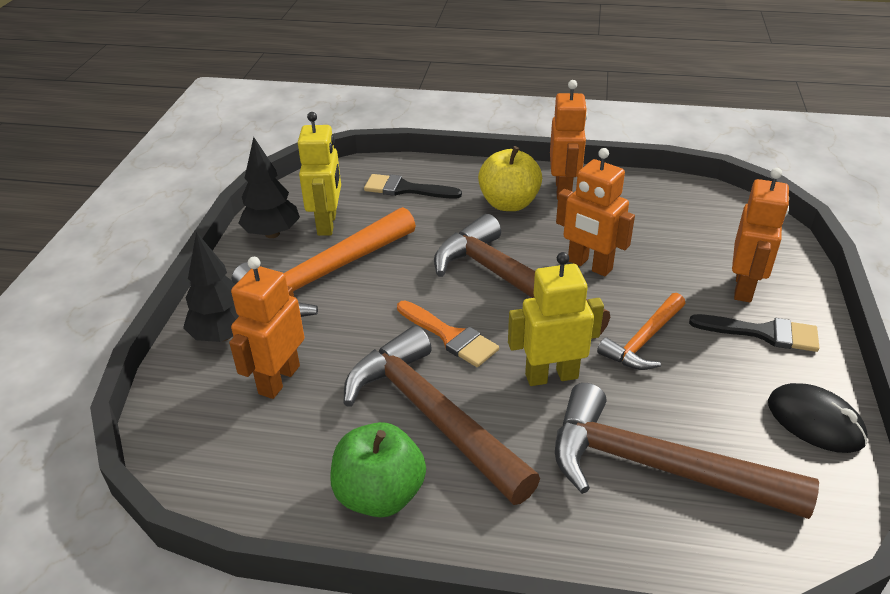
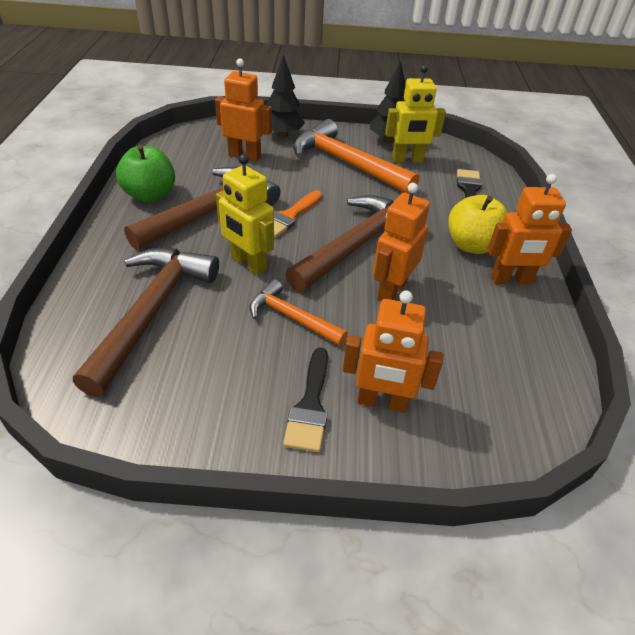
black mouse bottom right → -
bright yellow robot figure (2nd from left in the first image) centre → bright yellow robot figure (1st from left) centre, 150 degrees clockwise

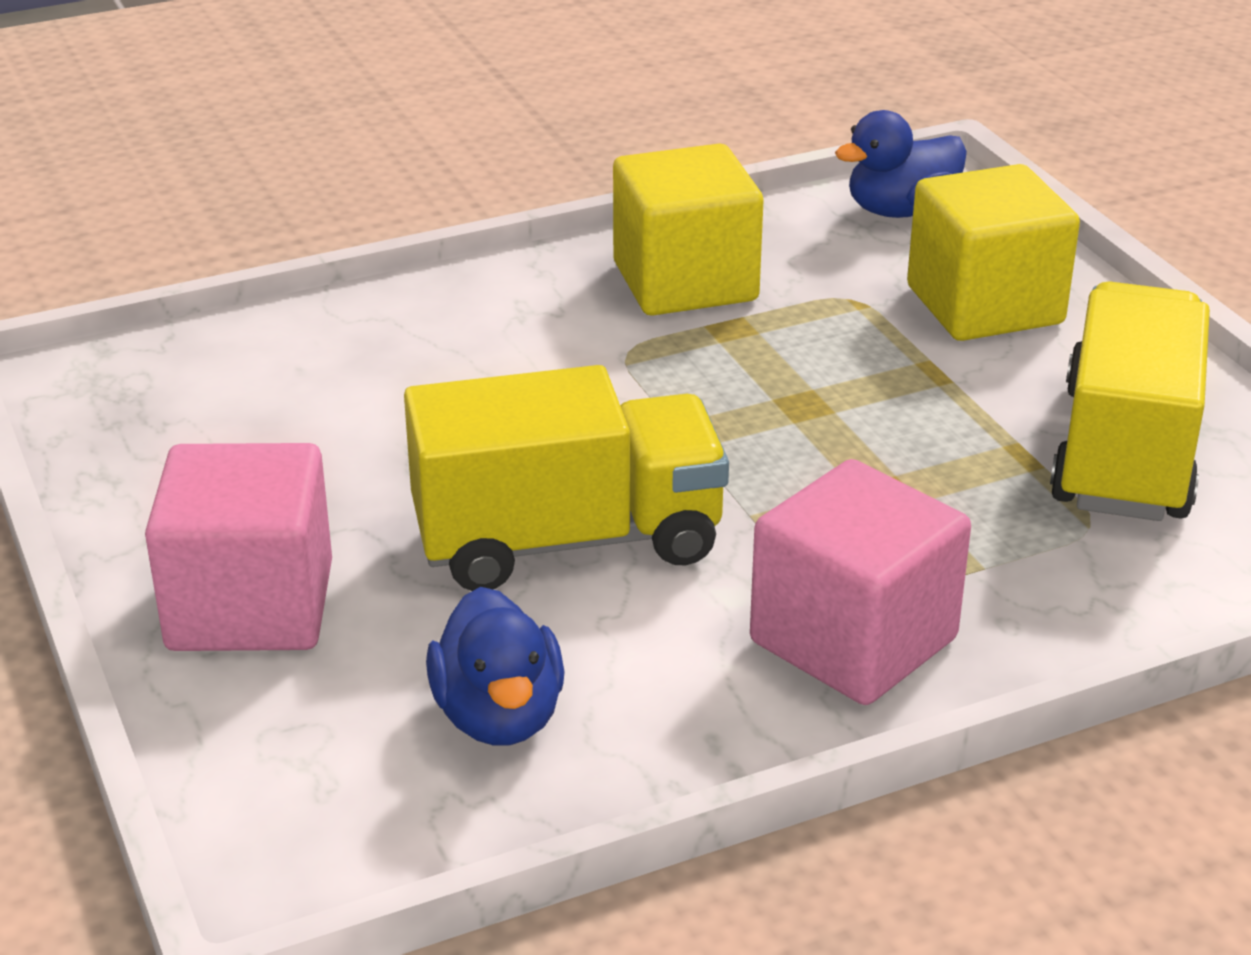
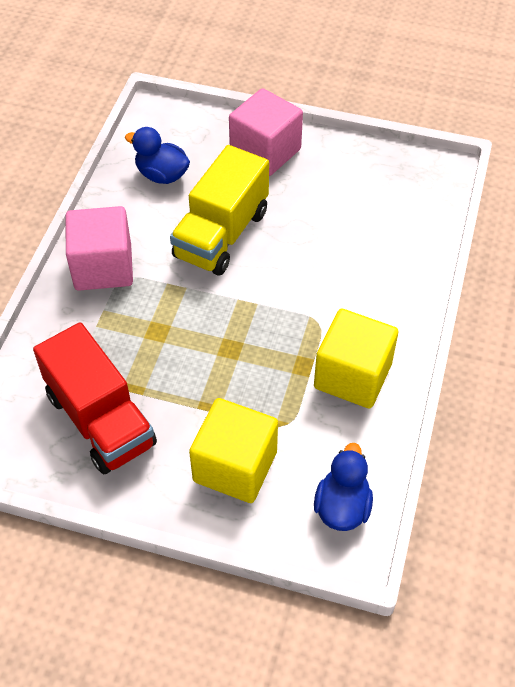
bright yellow toy truck (2nd from left) middle right → red toy truck middle left

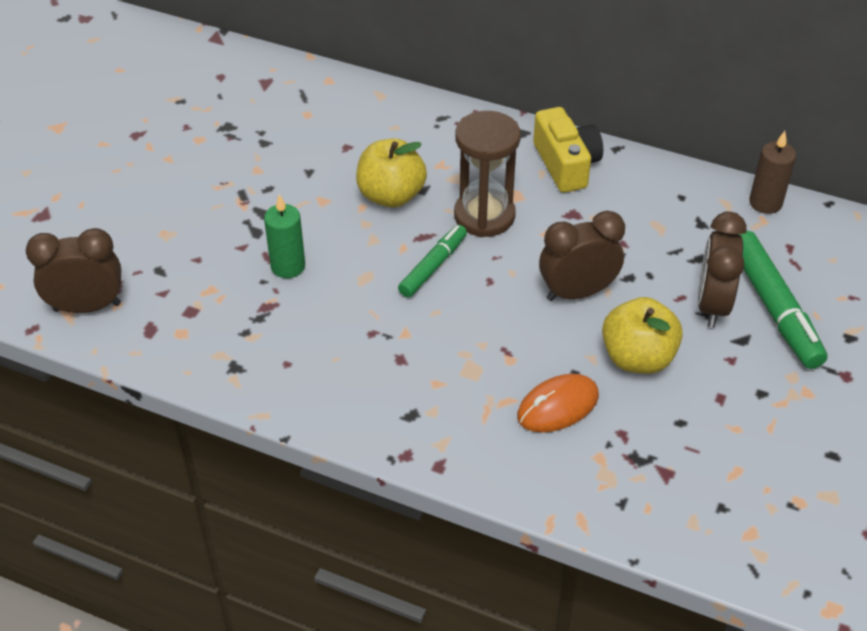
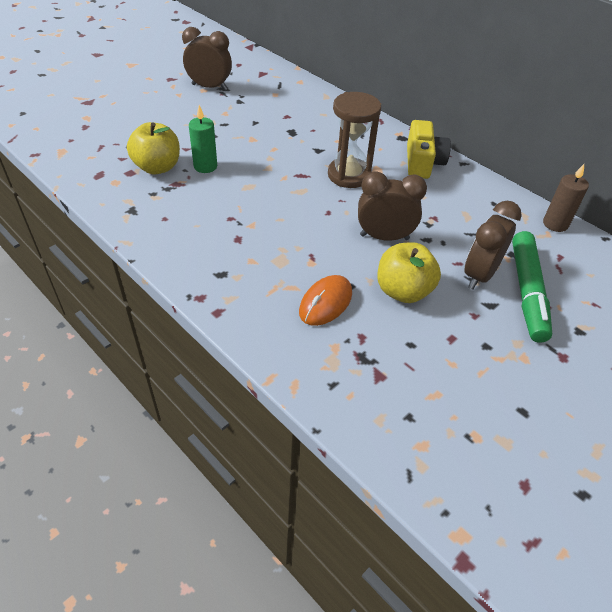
green felt pen (1st from left) centre → -
brown alarm clock (1st from left) middle left → brown alarm clock (1st from left) top centre, move
bright yellow toy apple (1st from left) top centre → bright yellow toy apple (1st from left) top left, move
orange-coloured mouse centre, 45 degrees counterclockwise

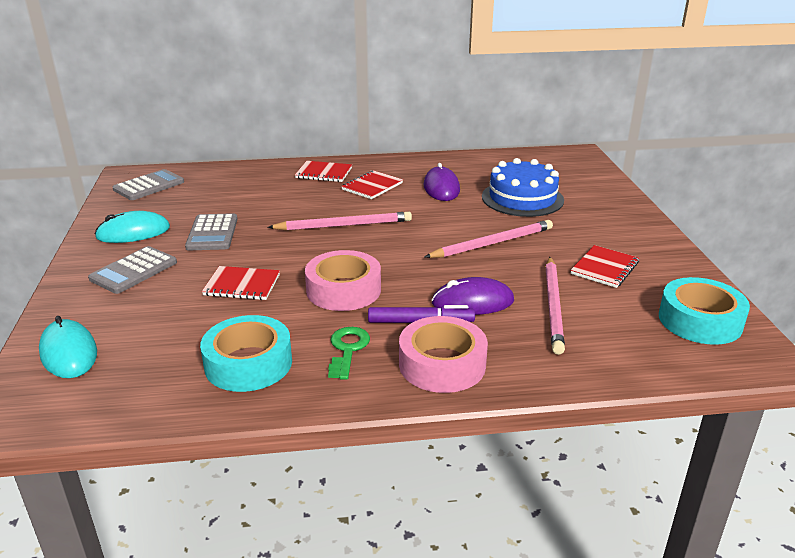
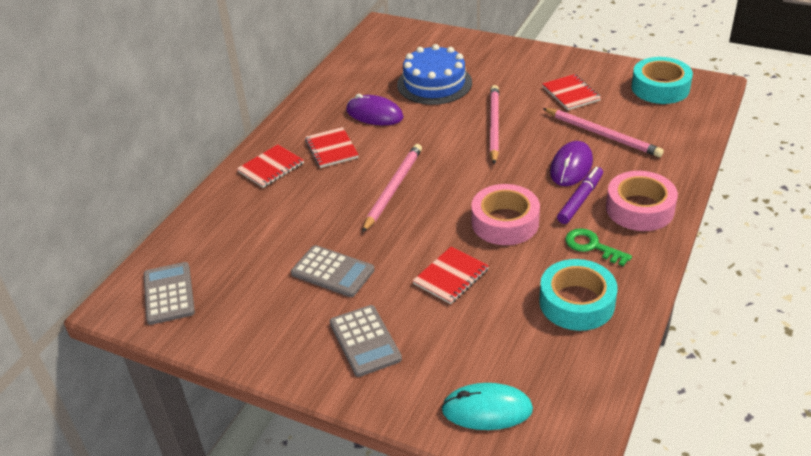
aqua mouse (2nd from left) middle left → -

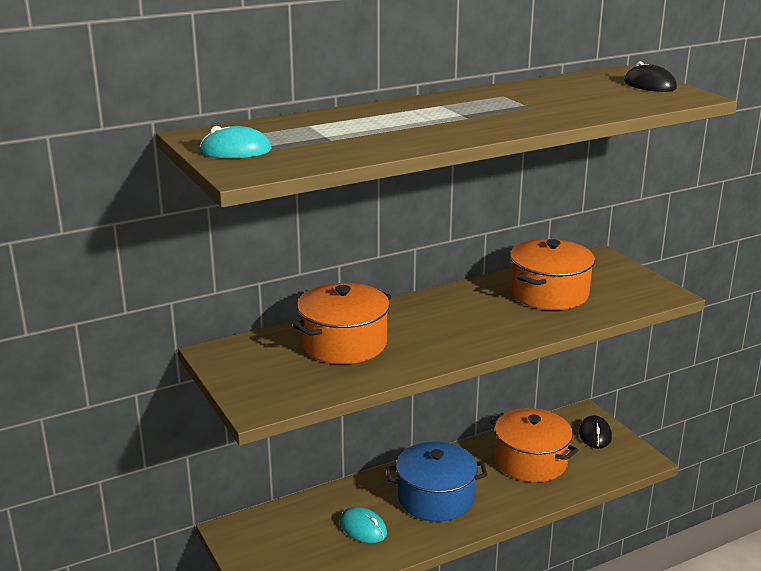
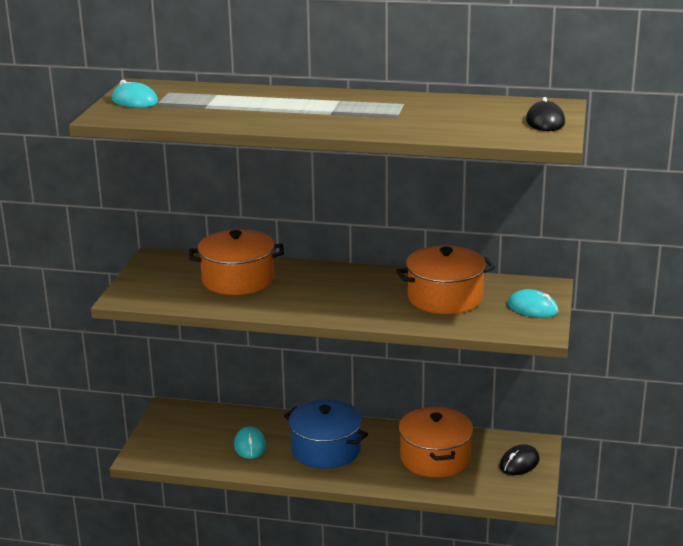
- → aqua mouse (3rd from left) middle right

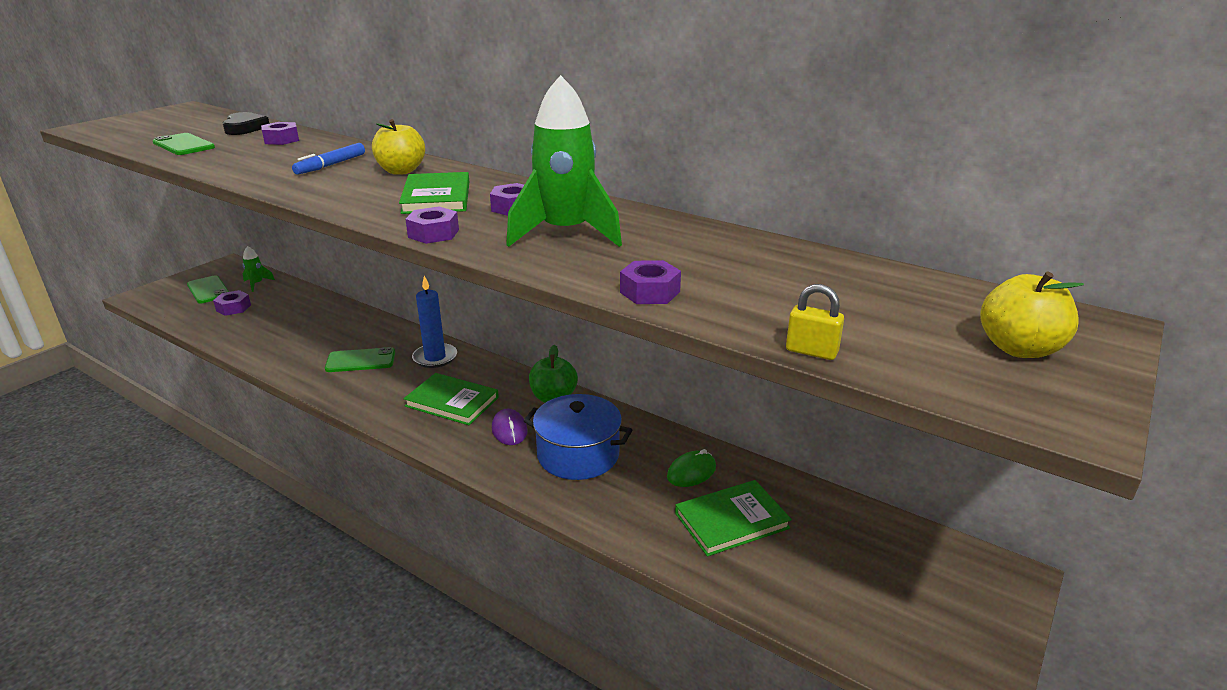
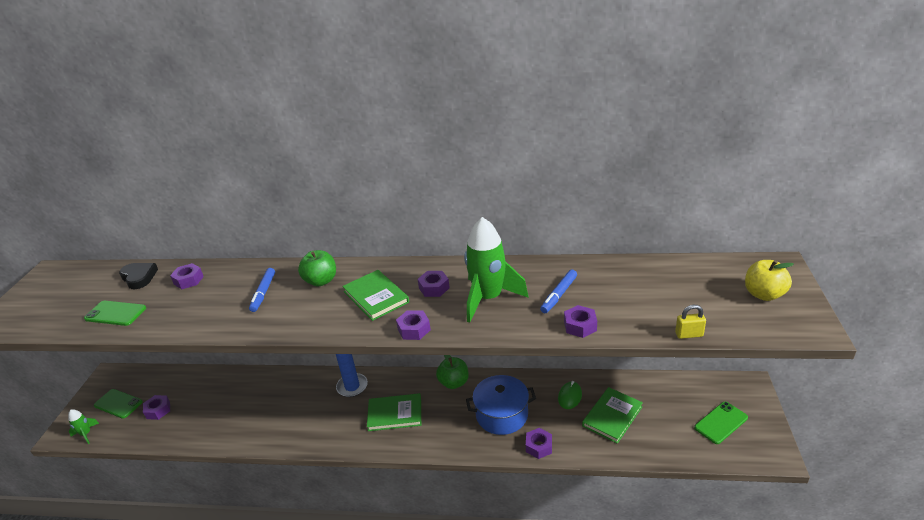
purple mouse centre → -
- → purple hex nut (5th from left) bottom centre
- → blue felt pen (2nd from left) centre
green rocket (1st from left) middle left → green rocket (1st from left) bottom left, move
green smartphone (3rd from left) middle left → green smartphone (3rd from left) bottom right, move
bright yellow toy apple (1st from left) top left → green toy apple (1st from left) centre

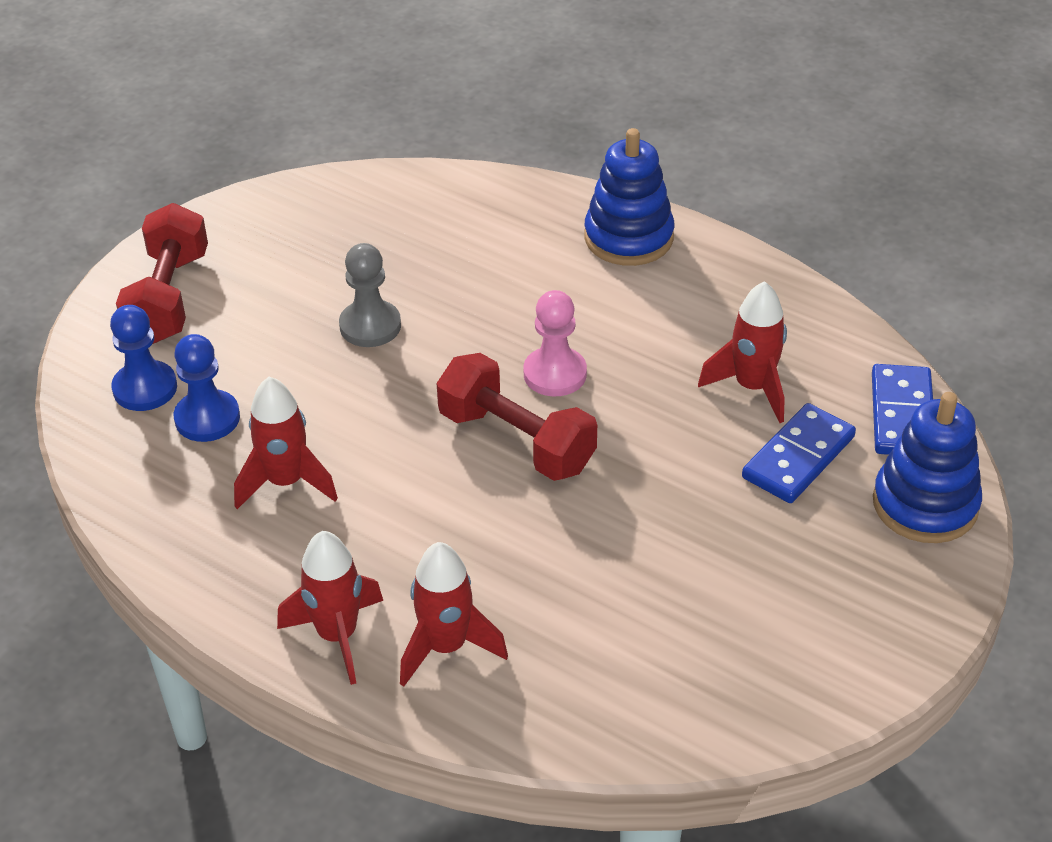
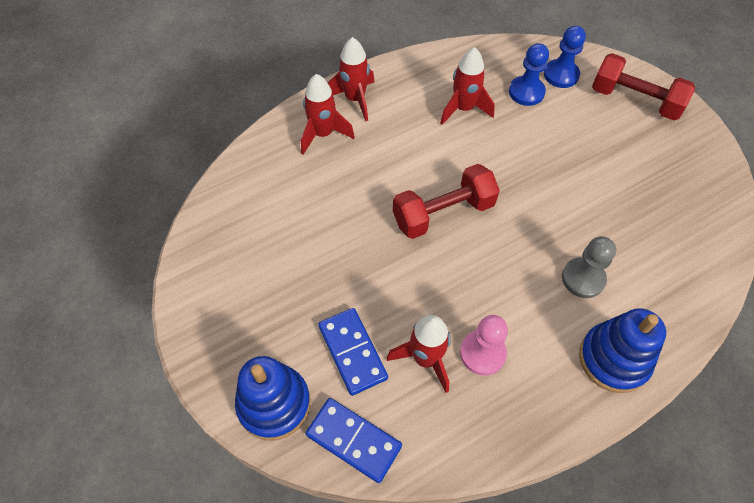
grey game pawn centre → grey game pawn middle right, move
rose-pink game pawn centre → rose-pink game pawn bottom centre, move

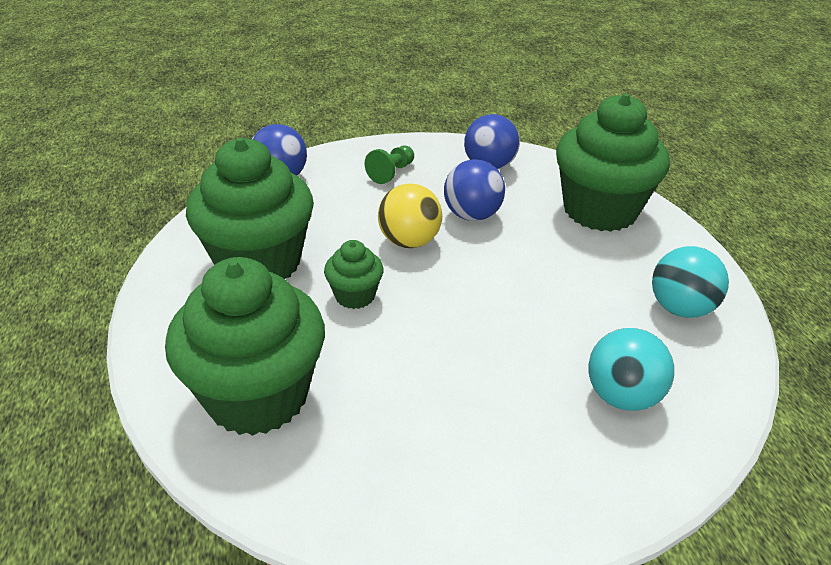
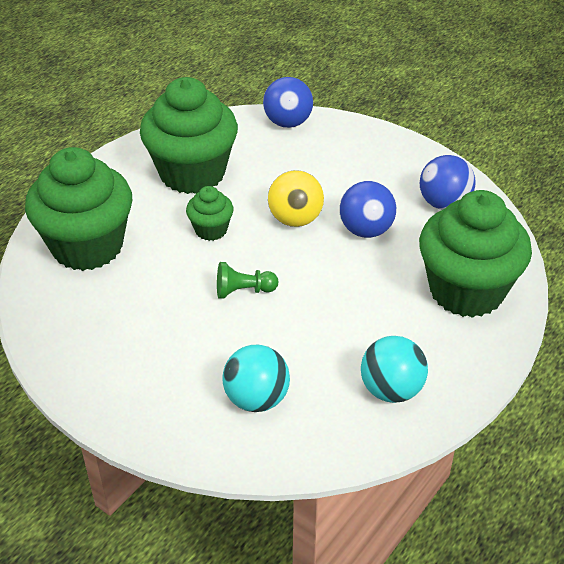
green game pawn top centre → green game pawn centre, move

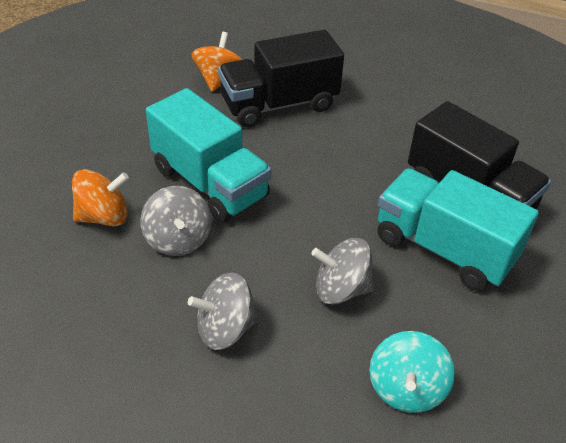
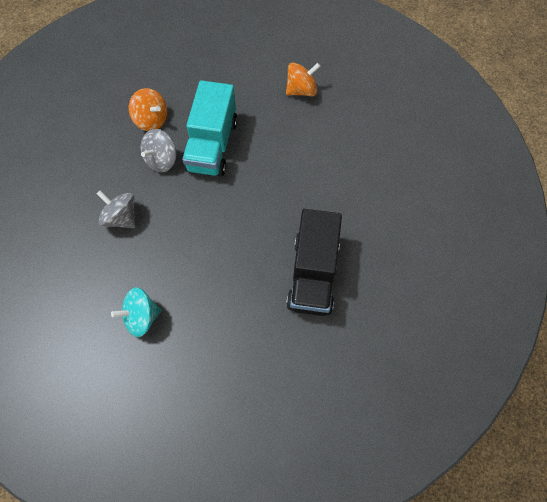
black toy truck (1st from left) top centre → -
grey spinning top (3rd from left) centre → -
aqua toy truck (2nd from left) middle right → -

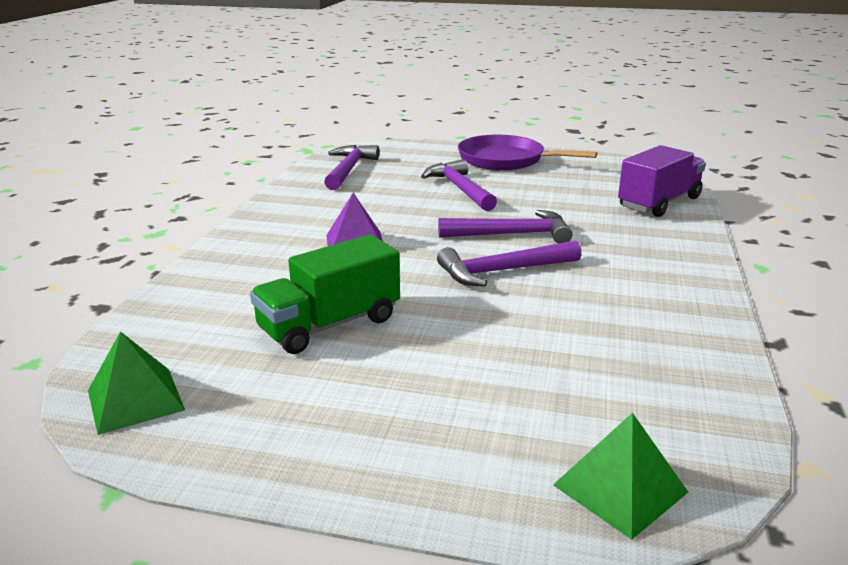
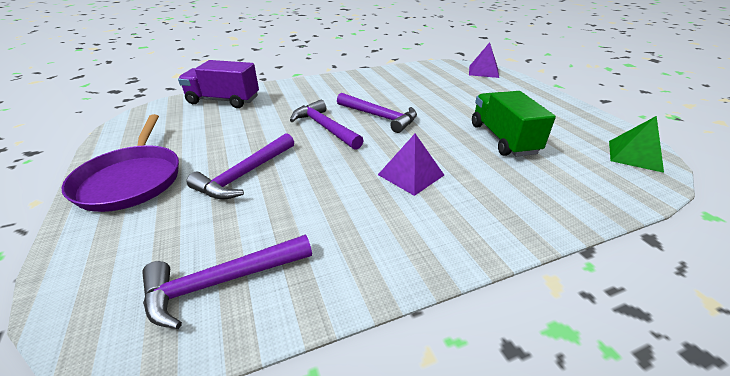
green pyramid (2nd from left) bottom right → purple pyramid (2nd from left) top centre
green toy truck centre → green toy truck top right, 120 degrees counterclockwise

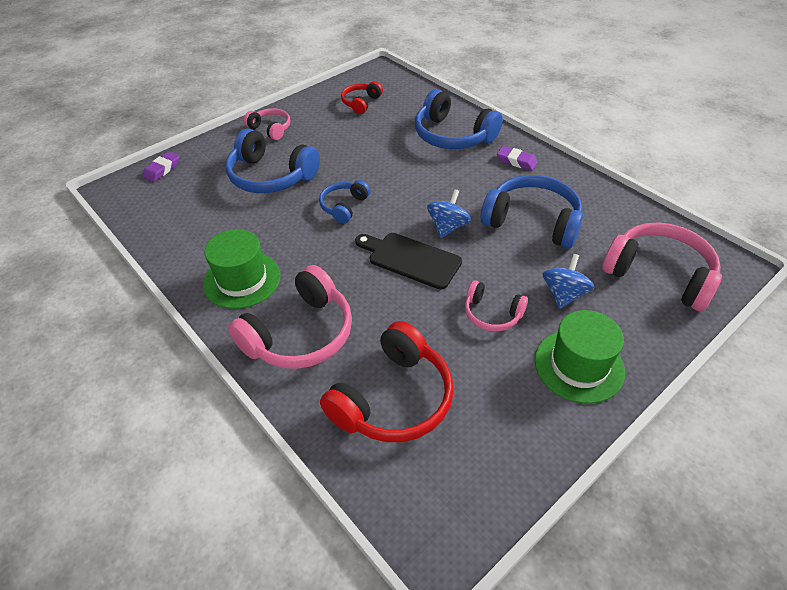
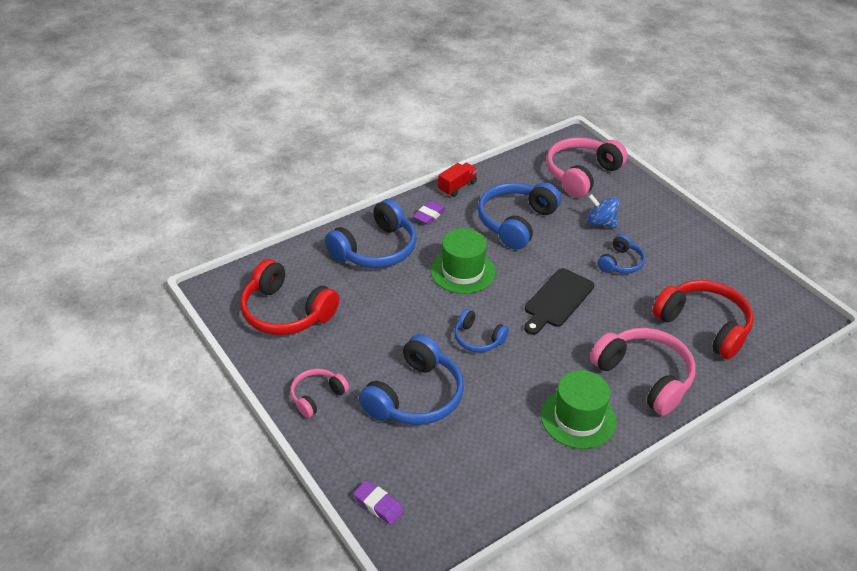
blue spinning top (1st from left) centre → -
- → red toy truck top centre
green hat (2nd from left in the first image) middle right → green hat (1st from left) centre, move
rose-pink headphones (3rd from left) centre → blue headphones (5th from left) middle right
red headphones (1st from left) top centre → red headphones (1st from left) centre, x1.82

